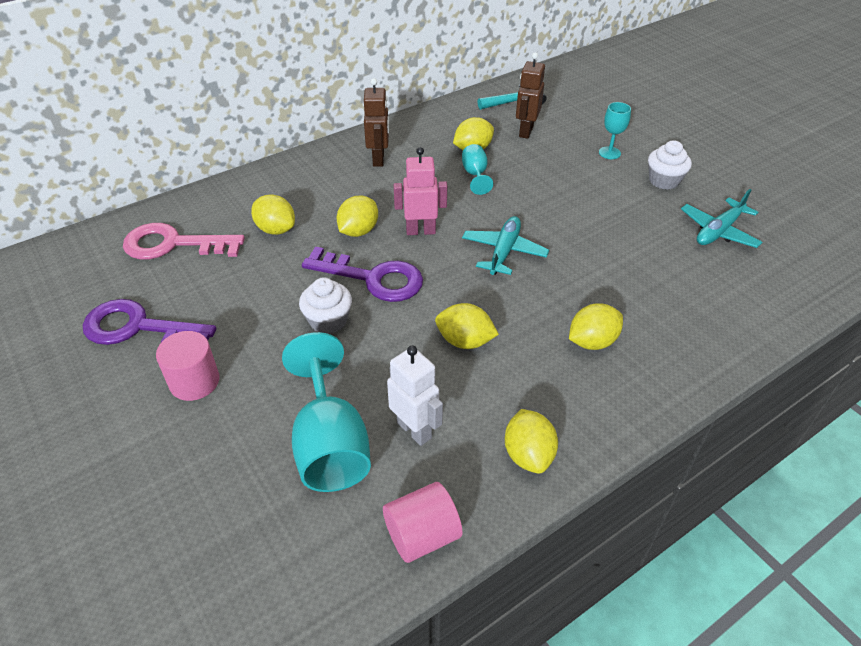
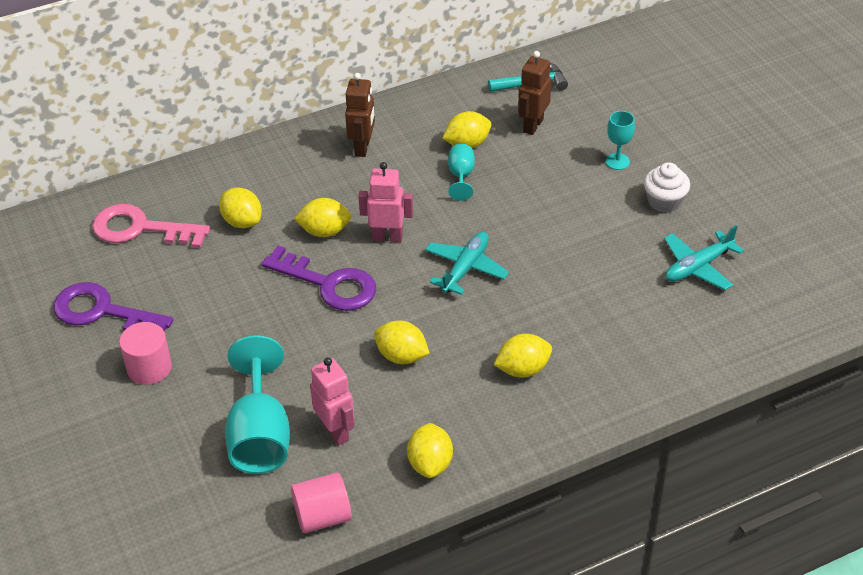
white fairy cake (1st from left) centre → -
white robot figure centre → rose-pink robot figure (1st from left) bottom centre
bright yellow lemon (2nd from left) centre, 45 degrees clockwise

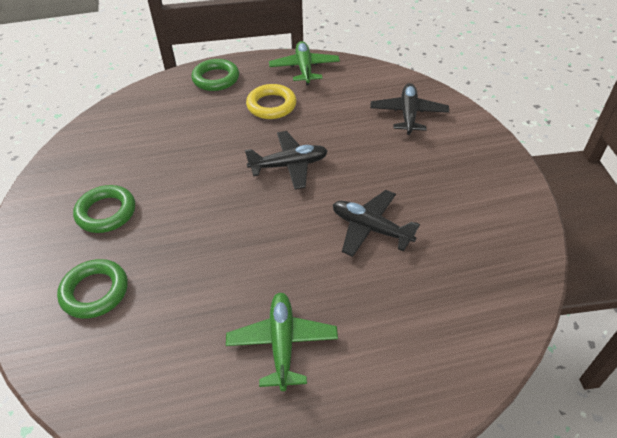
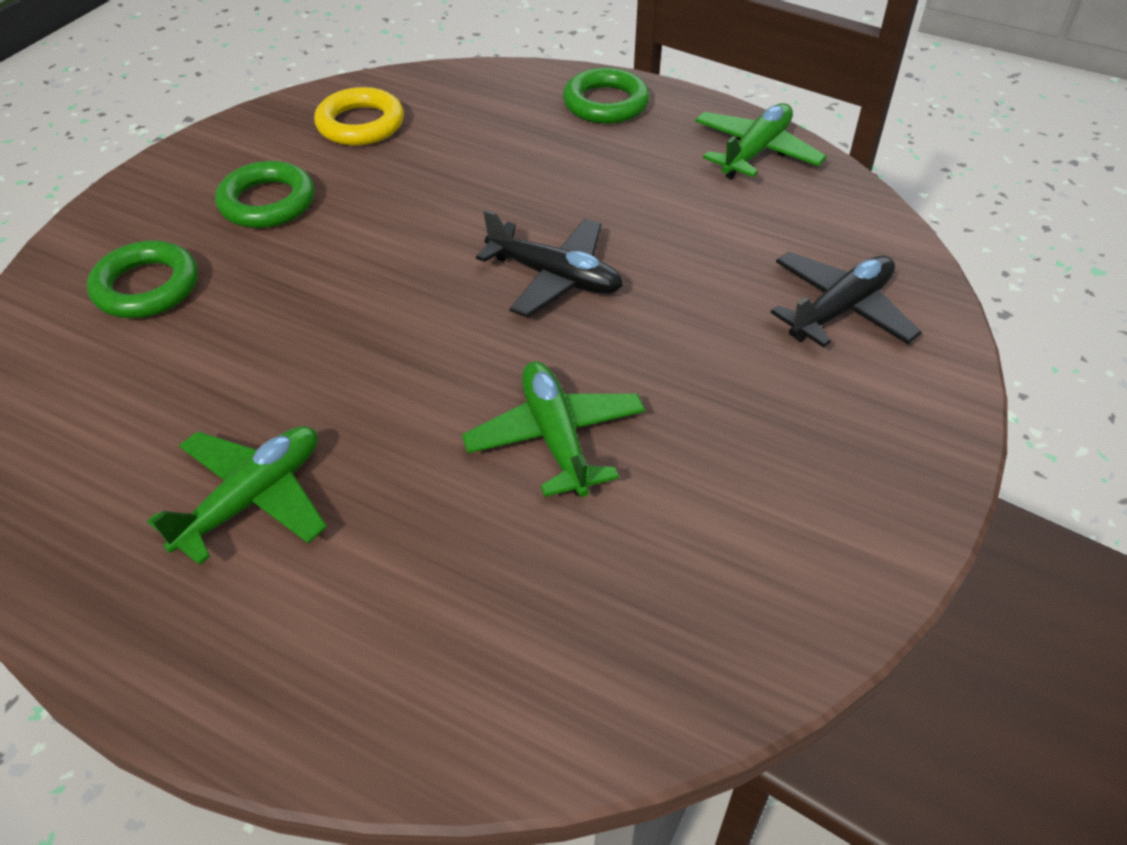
bright yellow ring top centre → bright yellow ring top left, move
black aeroplane (2nd from left) centre → green aeroplane (2nd from left) centre

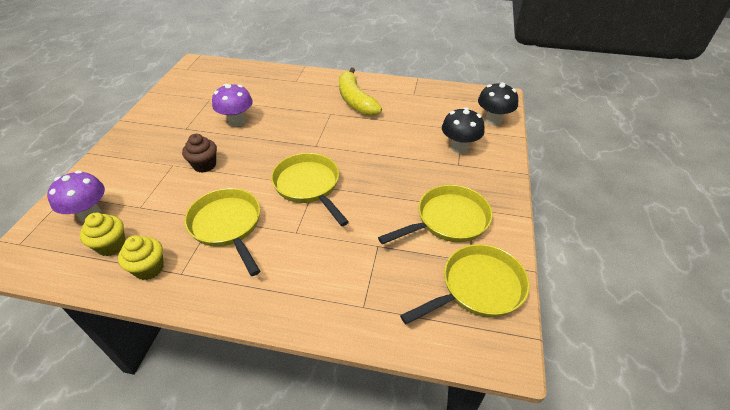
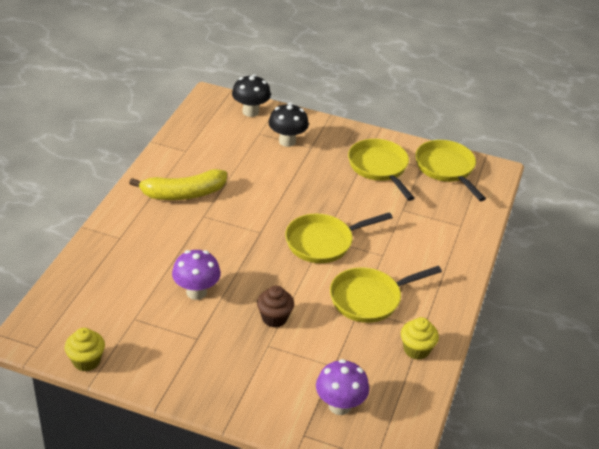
bright yellow fairy cake (1st from left) middle left → bright yellow fairy cake (1st from left) bottom left, move

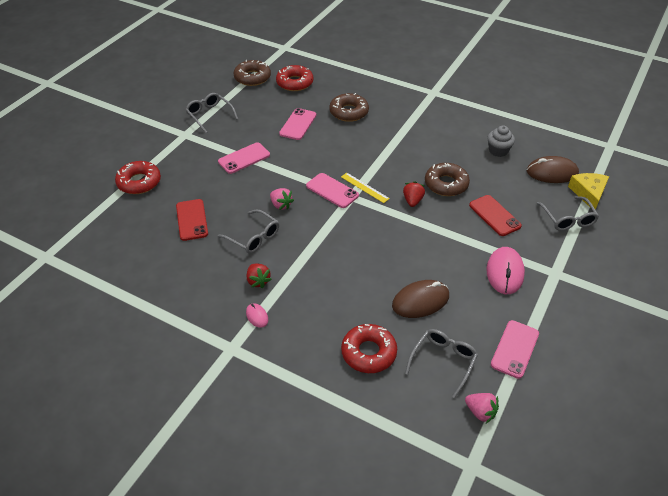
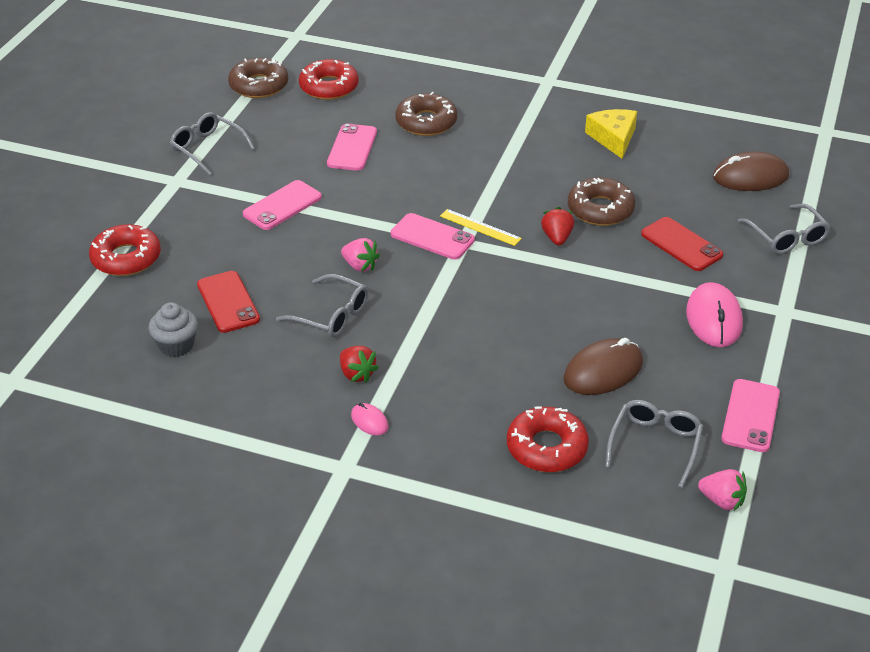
grey fairy cake top right → grey fairy cake middle left, move
bright yellow cheese middle right → bright yellow cheese top right, move

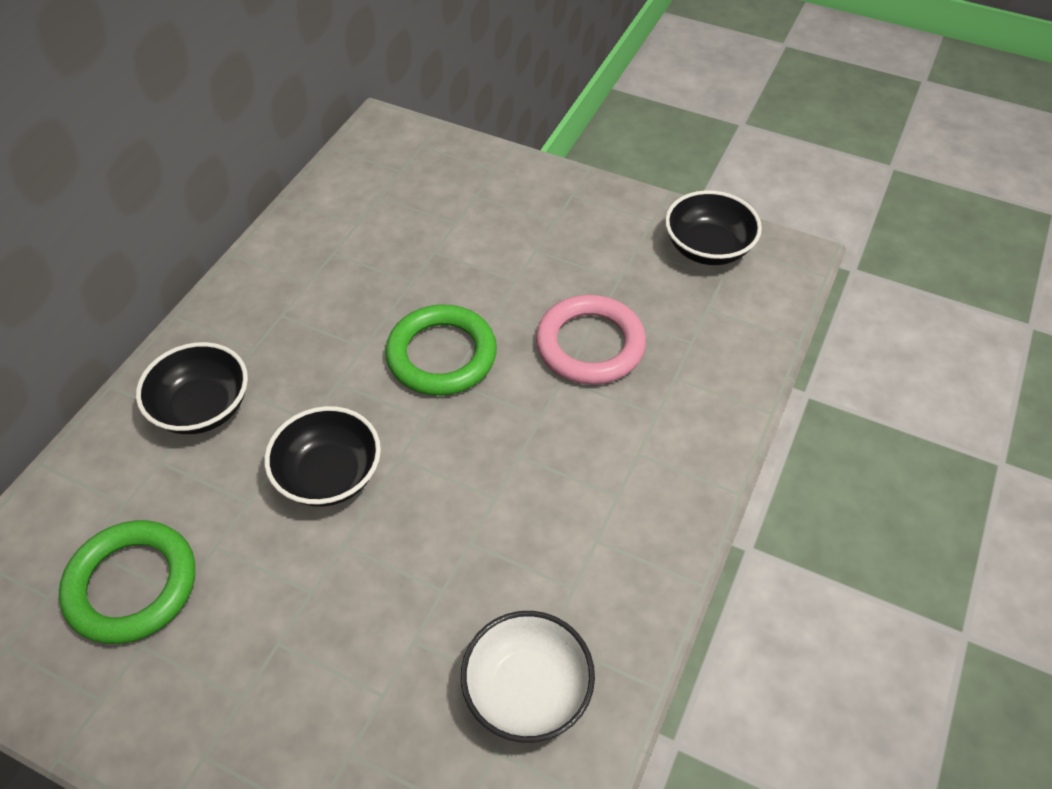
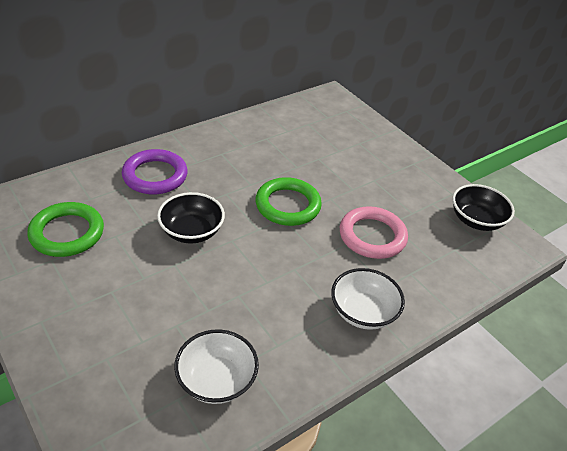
- → white bowl (2nd from left) centre
black bowl (1st from left) middle left → purple ring middle left

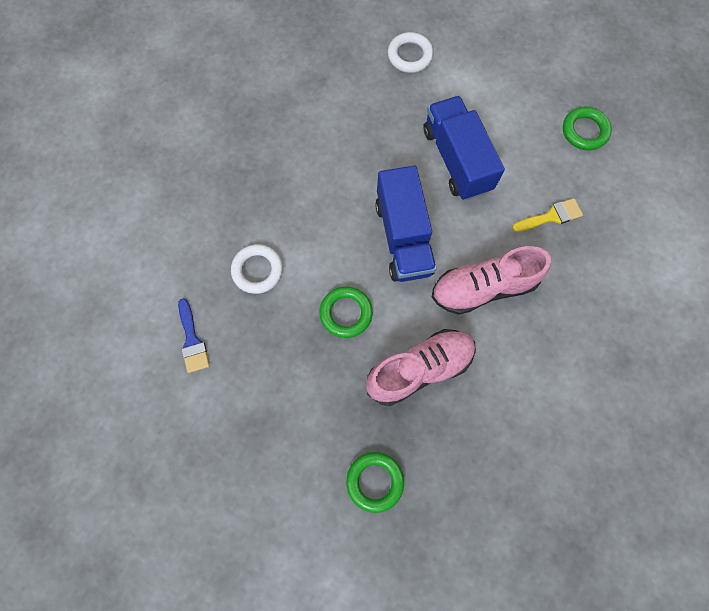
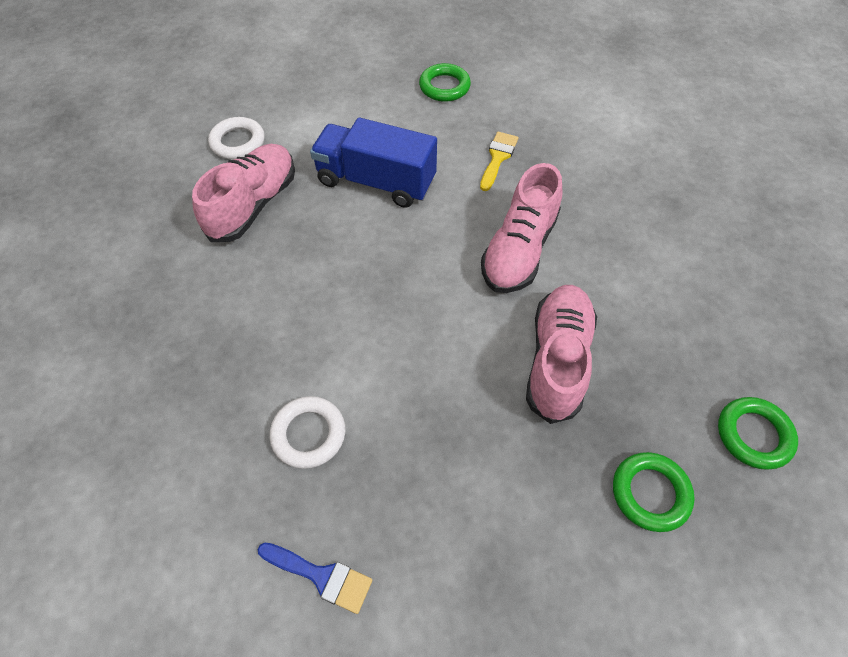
blue toy truck (1st from left) centre → -
- → rose-pink sneaker (1st from left) top left
green ring (1st from left in the first image) centre → green ring (3rd from left) middle right, move

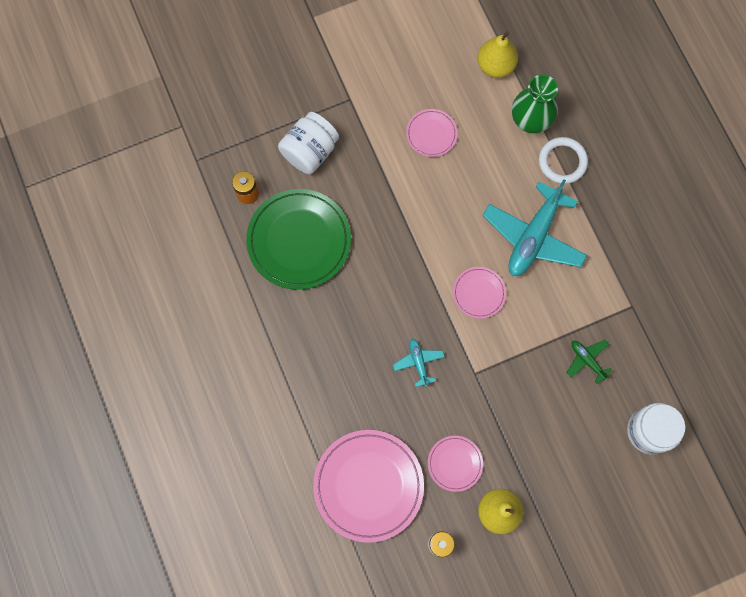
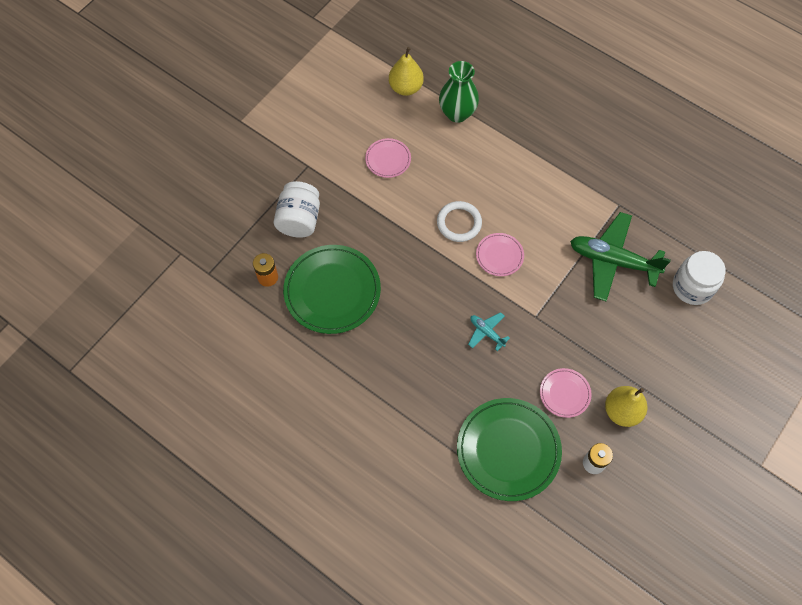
aqua aeroplane (2nd from left) middle right → -
white ring top right → white ring centre, move
rose-pink flat dish (1st from left) bottom centre → green flat dish (2nd from left) bottom centre
green aeroplane middle right, x2.15

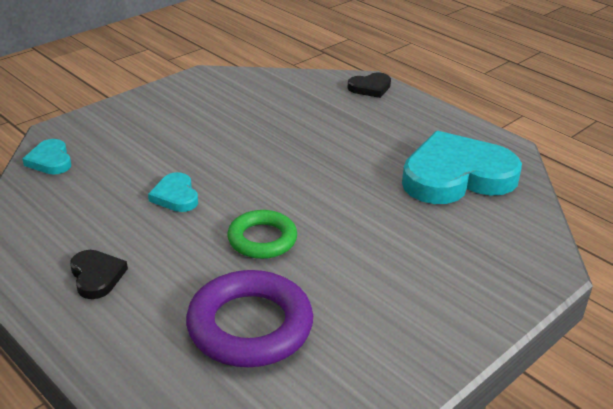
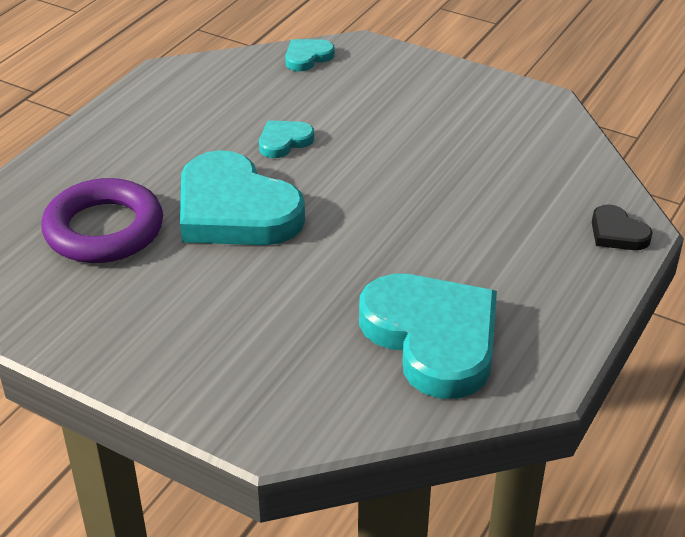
black love heart (1st from left) bottom left → -
green ring centre → aqua love heart (1st from left) centre

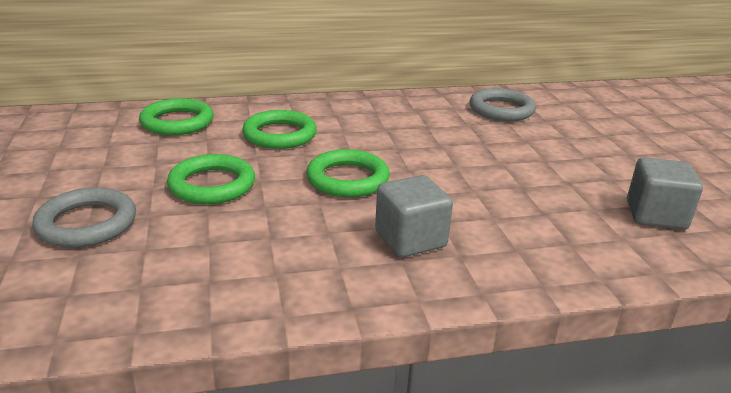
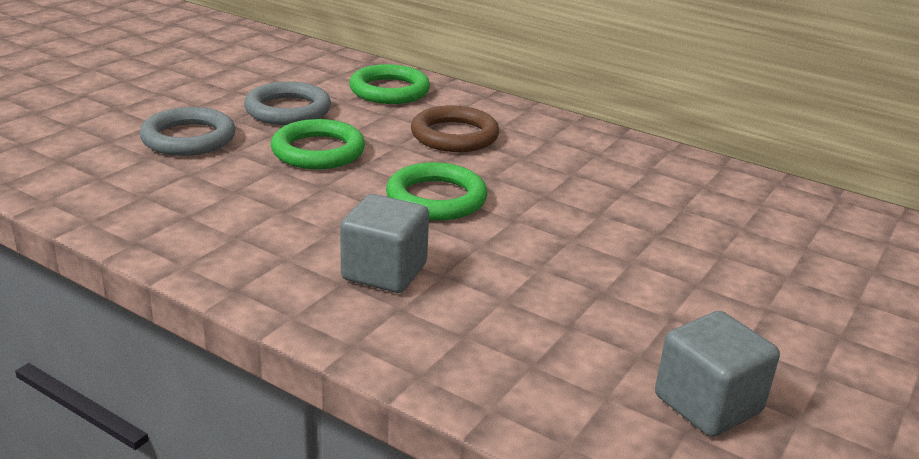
grey ring (2nd from left) top right → grey ring (2nd from left) top left, move
green ring (3rd from left) top centre → brown ring top centre

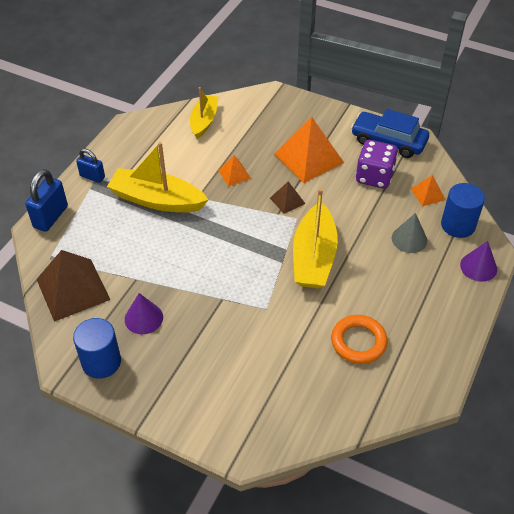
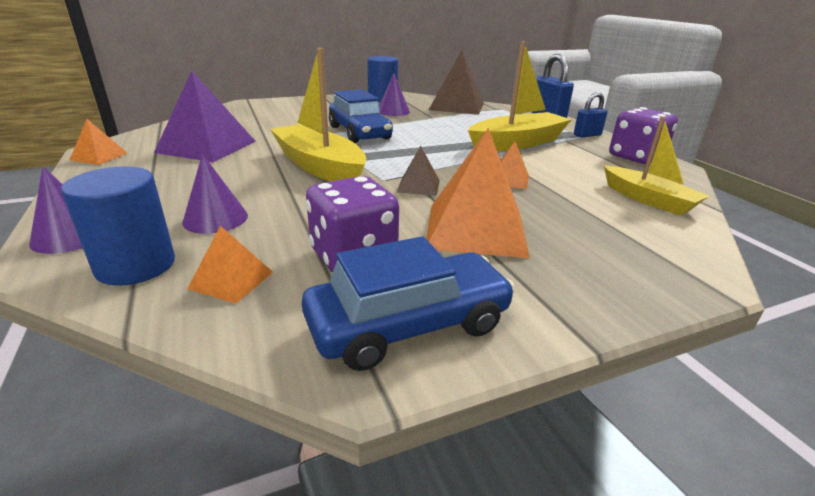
- → orange-coloured pyramid (1st from left) top left
- → blue car (1st from left) top centre
- → purple dice (2nd from left) top right
orange-coloured ring middle right → purple pyramid top left
grey cone shape middle right → purple cone shape (2nd from left) middle left

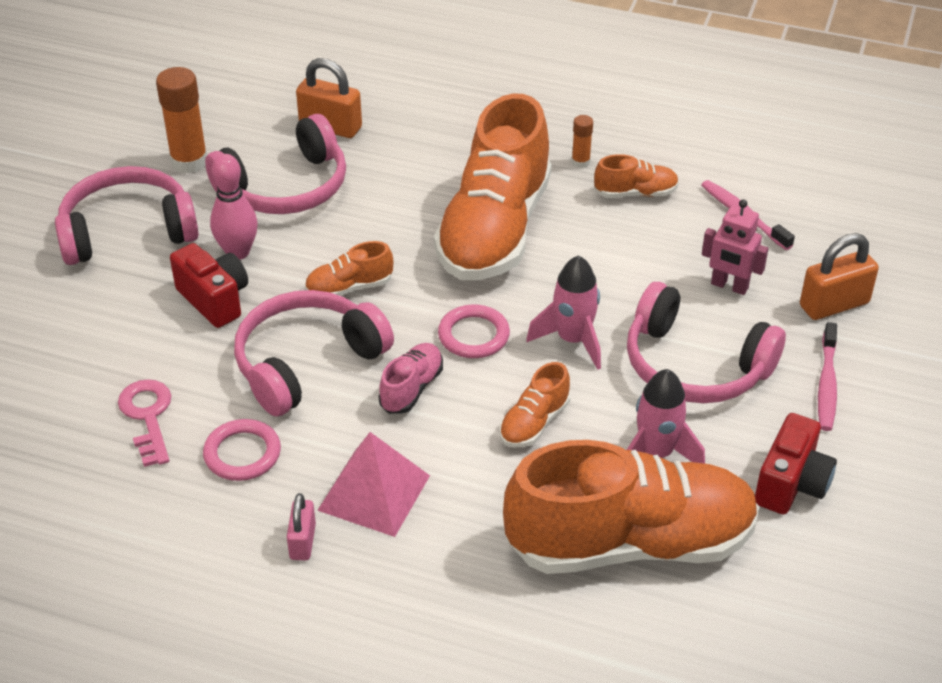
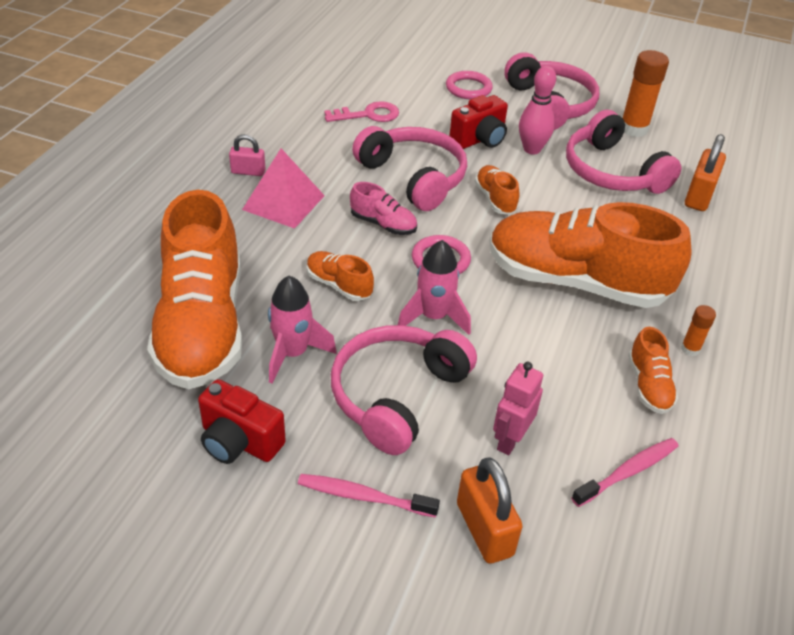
rose-pink ring (1st from left in the first image) middle left → rose-pink ring (2nd from left) top centre, move

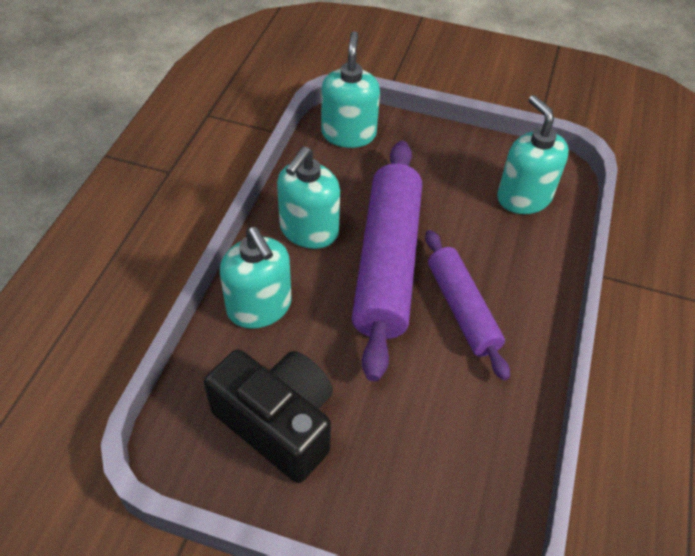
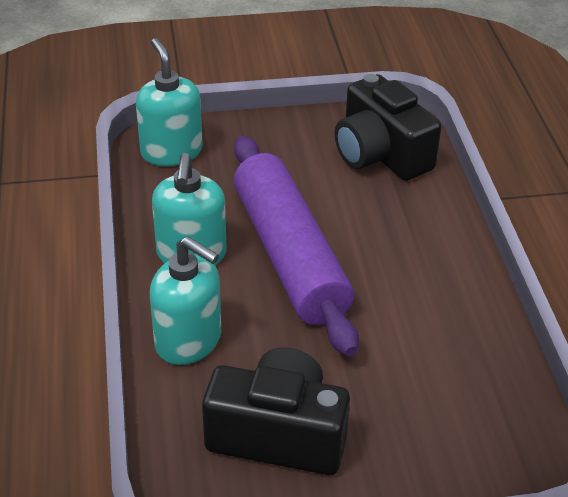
purple rolling pin (2nd from left) middle right → -
aqua pump bottle (4th from left) top right → black compact camera (2nd from left) top right

